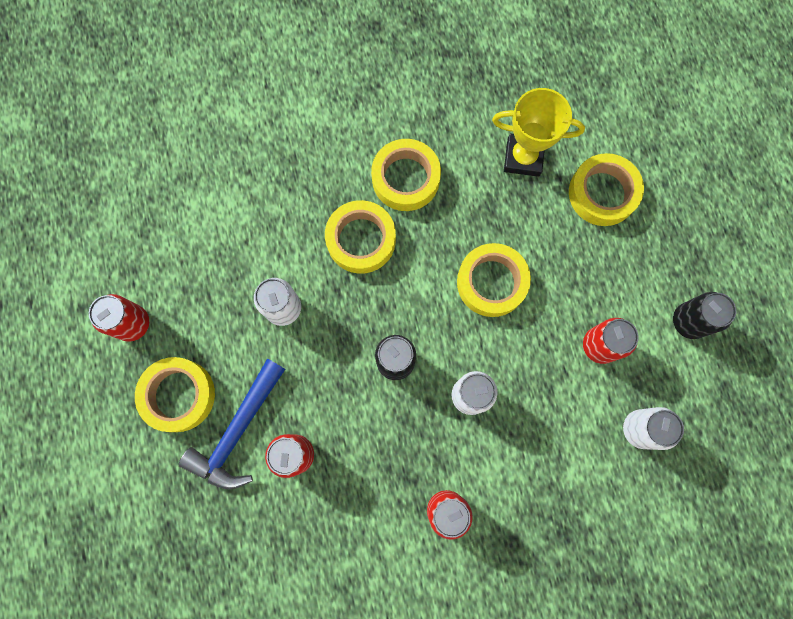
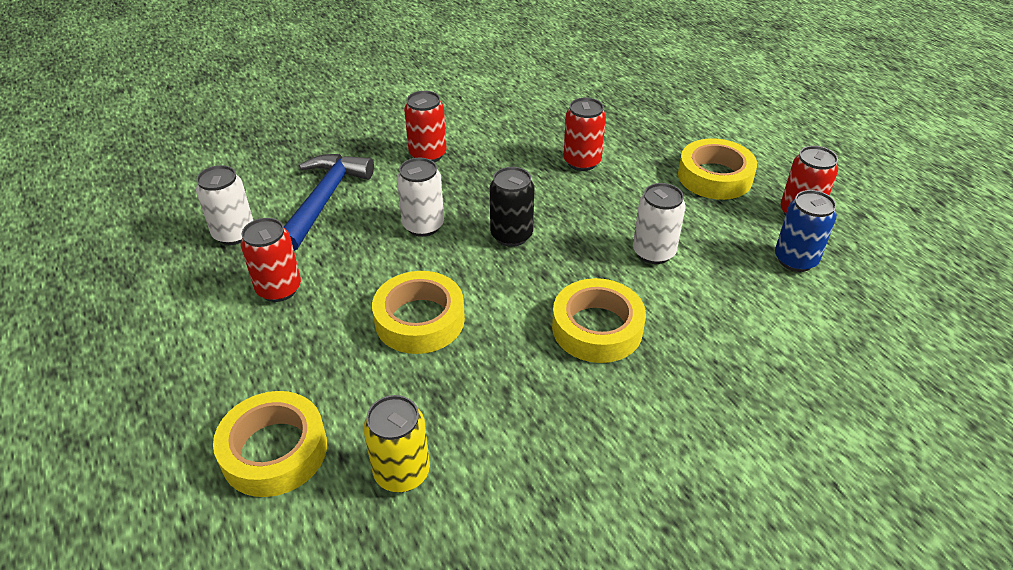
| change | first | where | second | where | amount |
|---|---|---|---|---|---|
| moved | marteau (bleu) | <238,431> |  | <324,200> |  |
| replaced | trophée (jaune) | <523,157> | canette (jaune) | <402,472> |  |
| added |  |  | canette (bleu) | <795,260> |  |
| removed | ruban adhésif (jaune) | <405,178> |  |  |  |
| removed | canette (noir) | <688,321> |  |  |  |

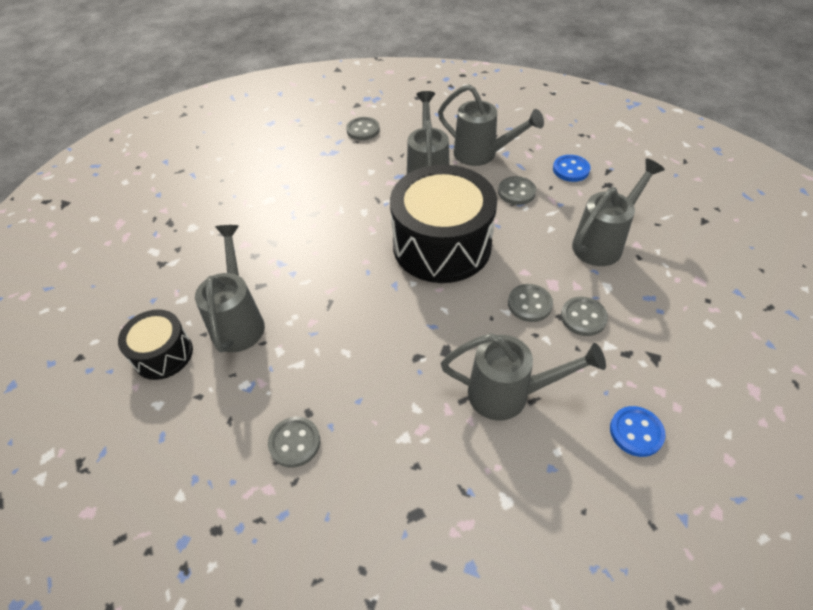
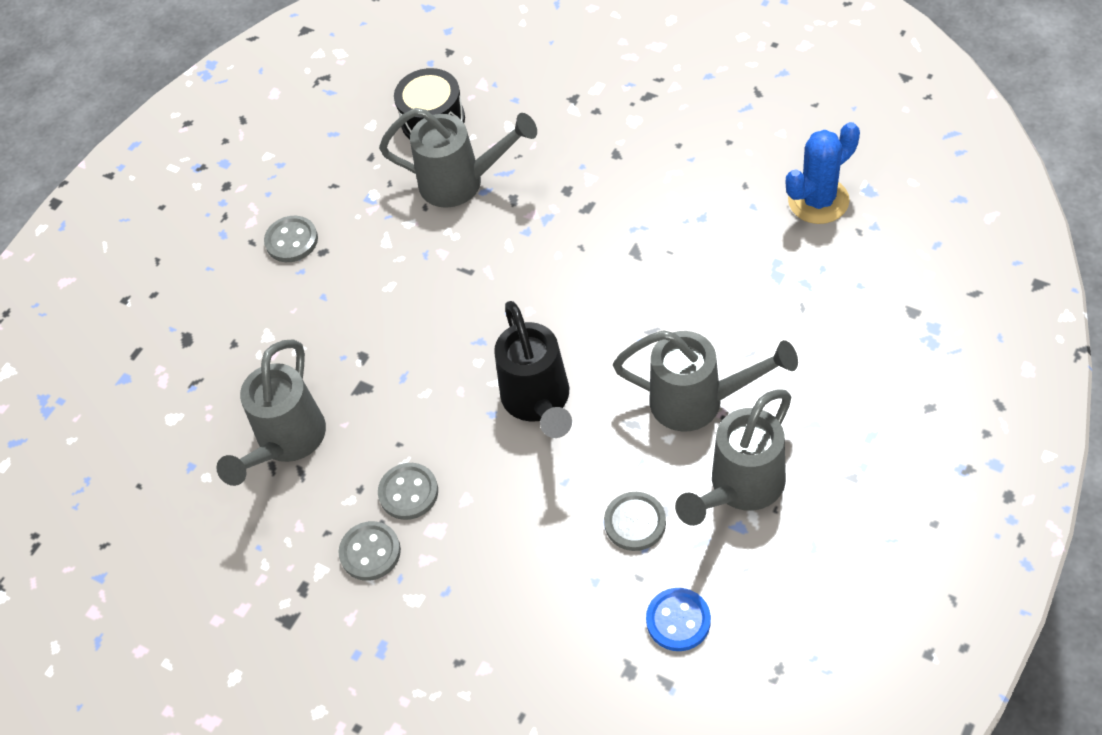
| change | first | where | second | where | amount |
|---|---|---|---|---|---|
| replaced | tambour (noir) | <442,245> | arrosoir (noir) | <539,403> |  |
| added |  |  | cactus (bleu) | <818,201> |  |
| removed | bouton (gris) | <363,130> |  |  |  |
| removed | arrosoir (gris) | <603,242> |  |  |  |
| removed | bouton (bleu) | <636,432> |  |  |  |

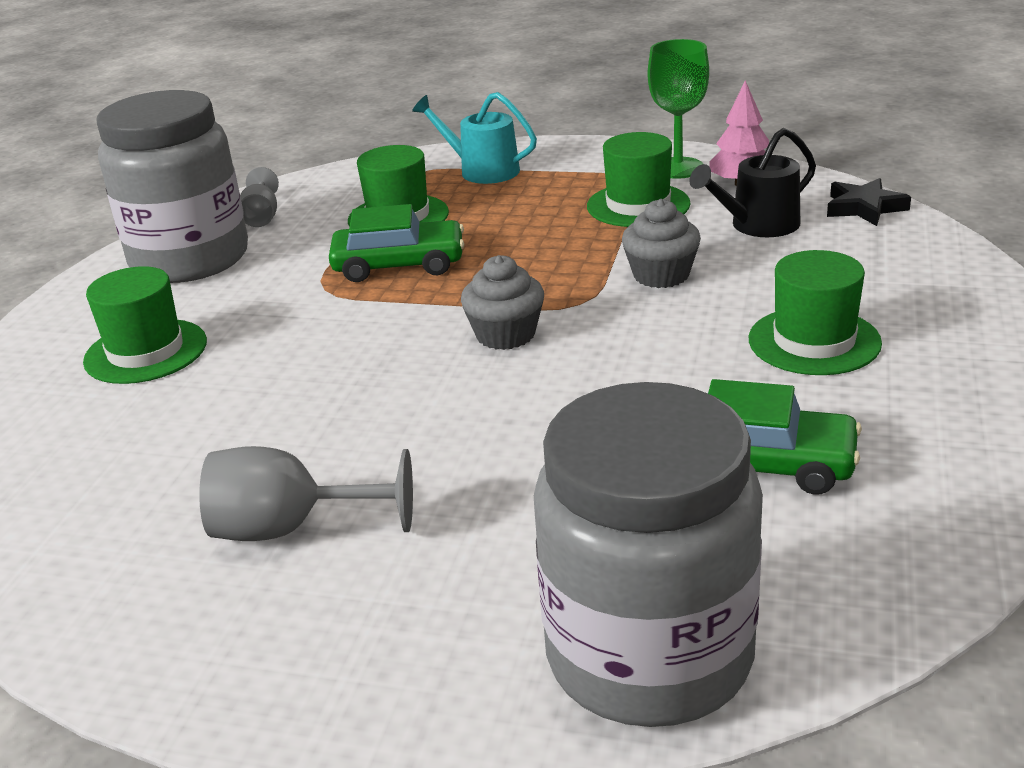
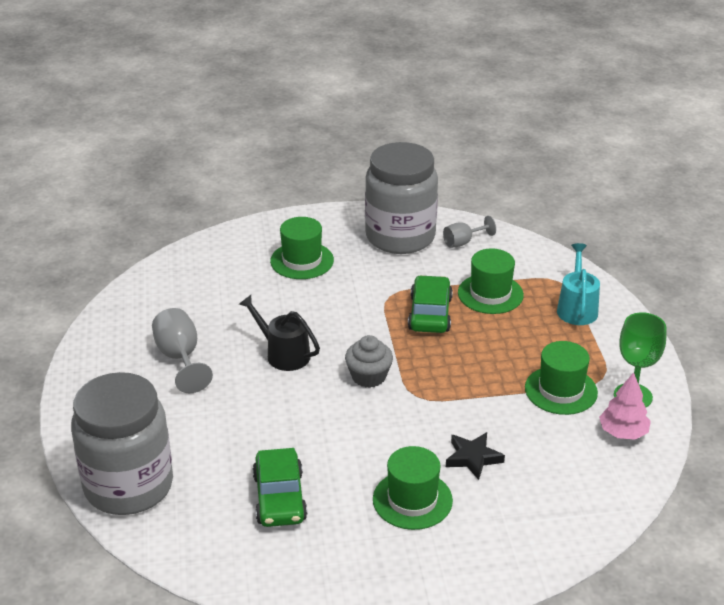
| change | first | where | second | where | amount |
|---|---|---|---|---|---|
| moved | arrosoir (noir) | <758,225> |  | <283,354> |  |
| turned | voiture (vert) | <399,265> |  | <430,313> | 150 degrees counterclockwise |
| moved | étoile (noir) | <864,208> |  | <473,458> |  |
| removed | muffin (gris) | <661,275> |  |  |  |

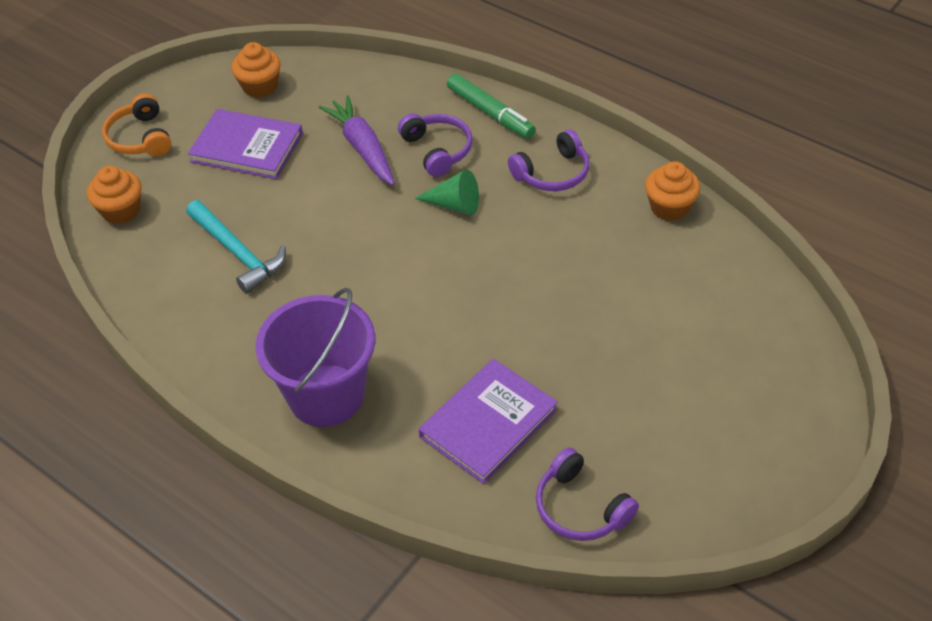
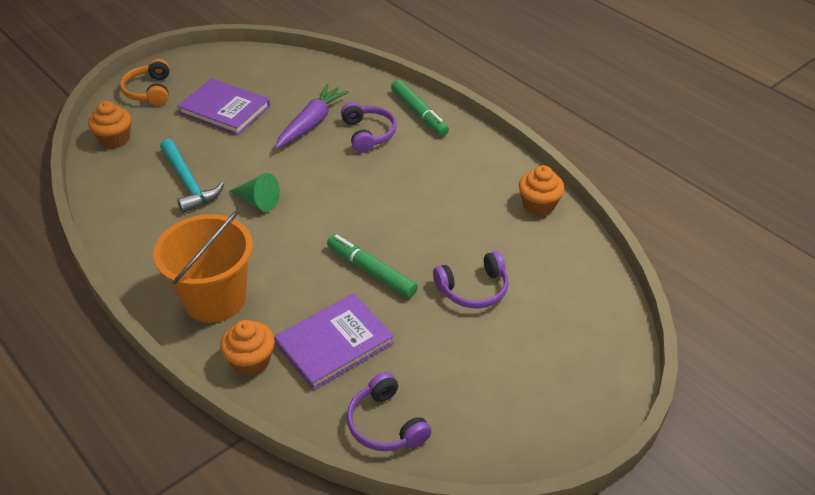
| change | first | where | second | where | amount |
|---|---|---|---|---|---|
| recoloured | seau (violet) | <326,395> | seau (orange) | <214,299> |  |
| moved | muffin (orange) | <260,86> |  | <251,361> |  |
| moved | cône (vert) | <454,205> |  | <258,201> |  |
| turned | carotte (violet) | <362,148> |  | <311,123> | 45 degrees clockwise |
| added |  |  | feutre (vert) | <371,272> |  |
| moved | casque audio (violet) | <552,173> |  | <473,289> |  |

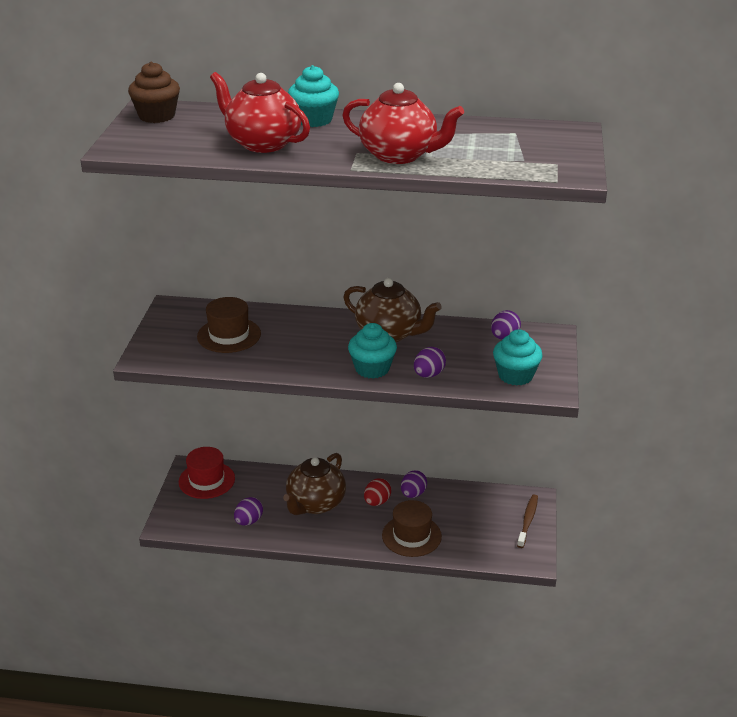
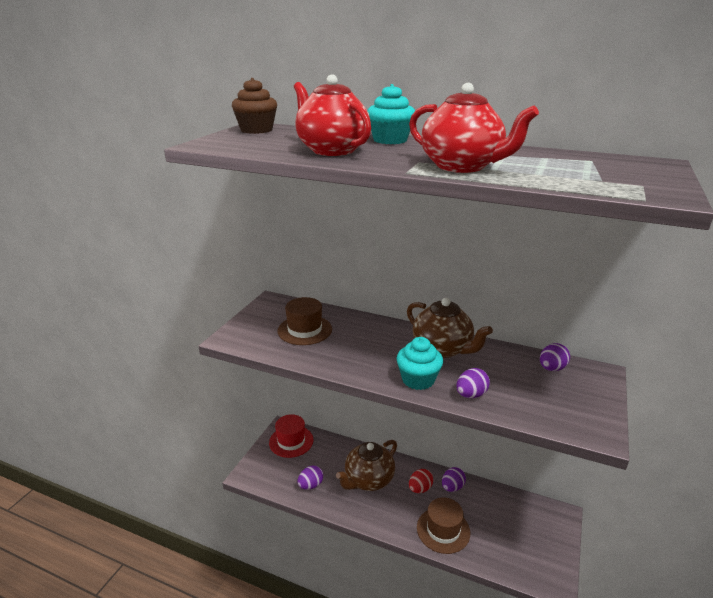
| change | first | where | second | where | amount |
|---|---|---|---|---|---|
| removed | muffin (turquoise) | <515,375> |  |  |  |
| removed | brosse à dents (marron) | <528,521> |  |  |  |

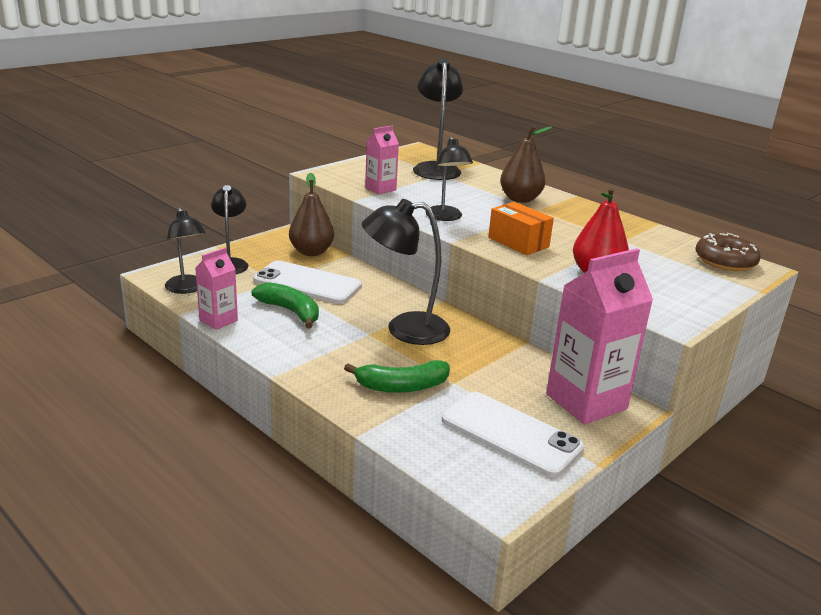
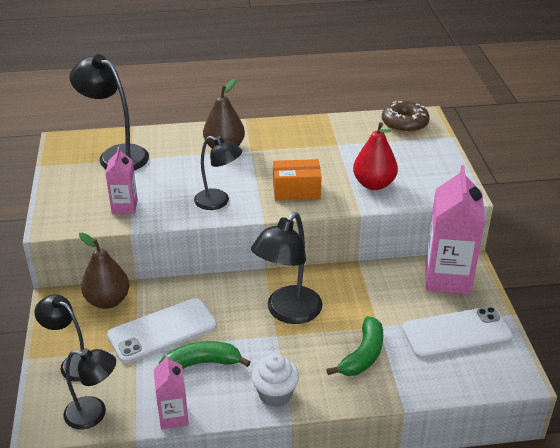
| change | first | where | second | where | amount |
|---|---|---|---|---|---|
| added |  |  | muffin (blanc) | <275,394> |  |

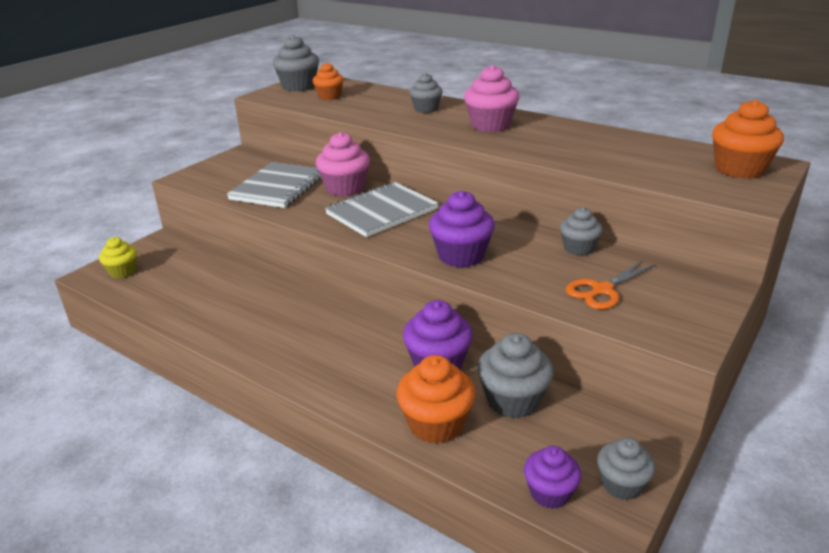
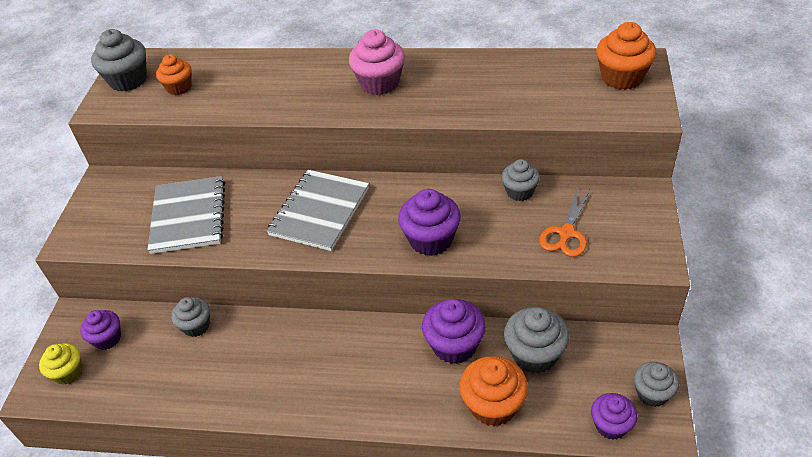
| change | first | where | second | where | amount |
|---|---|---|---|---|---|
| added |  |  | muffin (violet) | <107,338> |  |
| moved | muffin (gris) | <426,109> |  | <196,326> |  |
| removed | muffin (rose) | <345,188> |  |  |  |

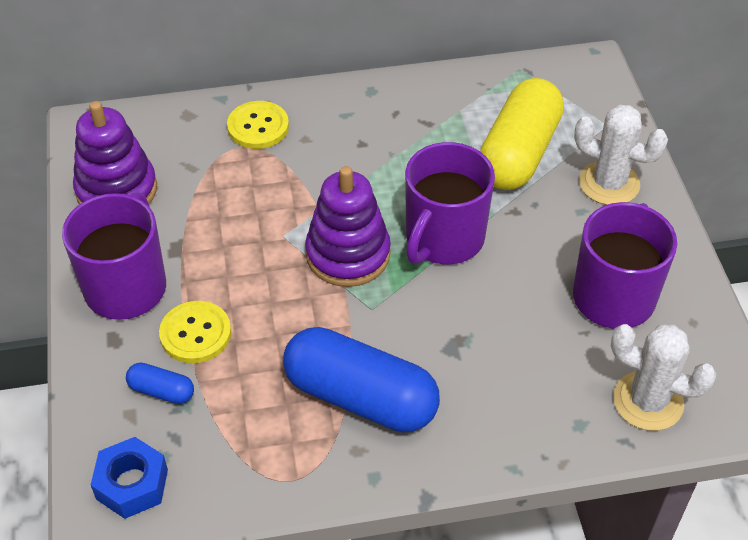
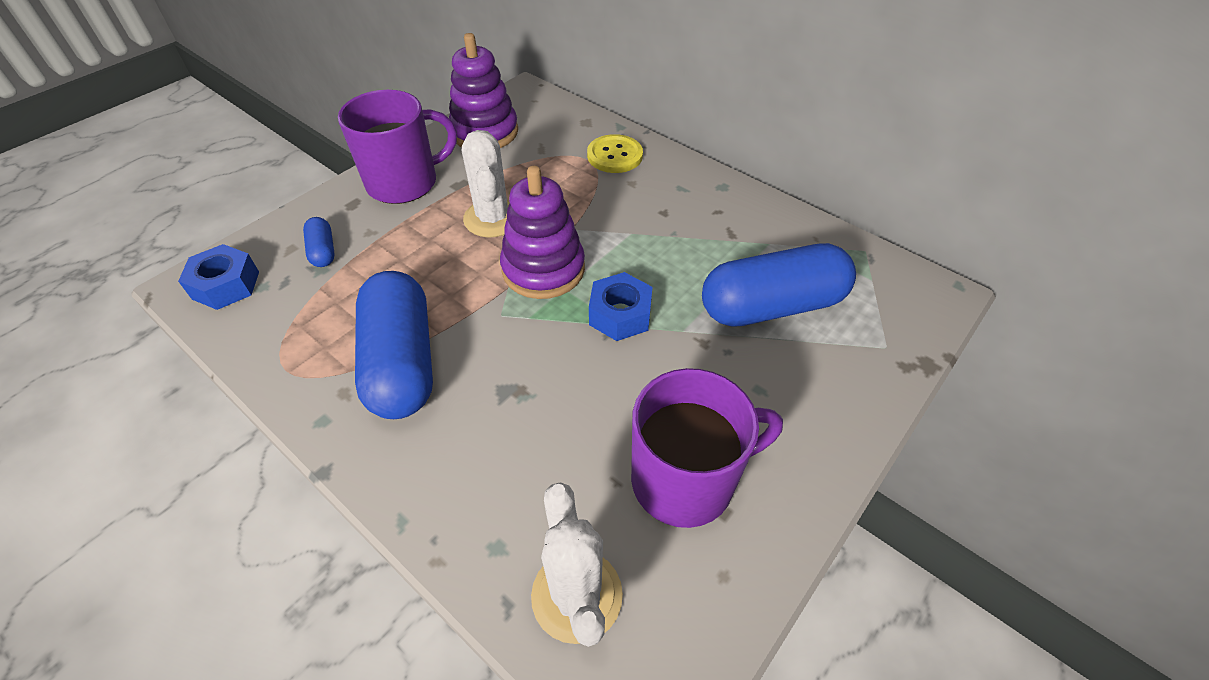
| change | first | where | second | where | amount |
|---|---|---|---|---|---|
| moved | cactus (blanc) | <609,183> |  | <492,218> |  |
| replaced | tasse (violet) | <443,239> | écrou (bleu) | <620,314> |  |
| recoloured | gélule (jaune) | <518,153> | gélule (bleu) | <772,306> |  |
| removed | bouton (jaune) | <195,333> |  |  |  |

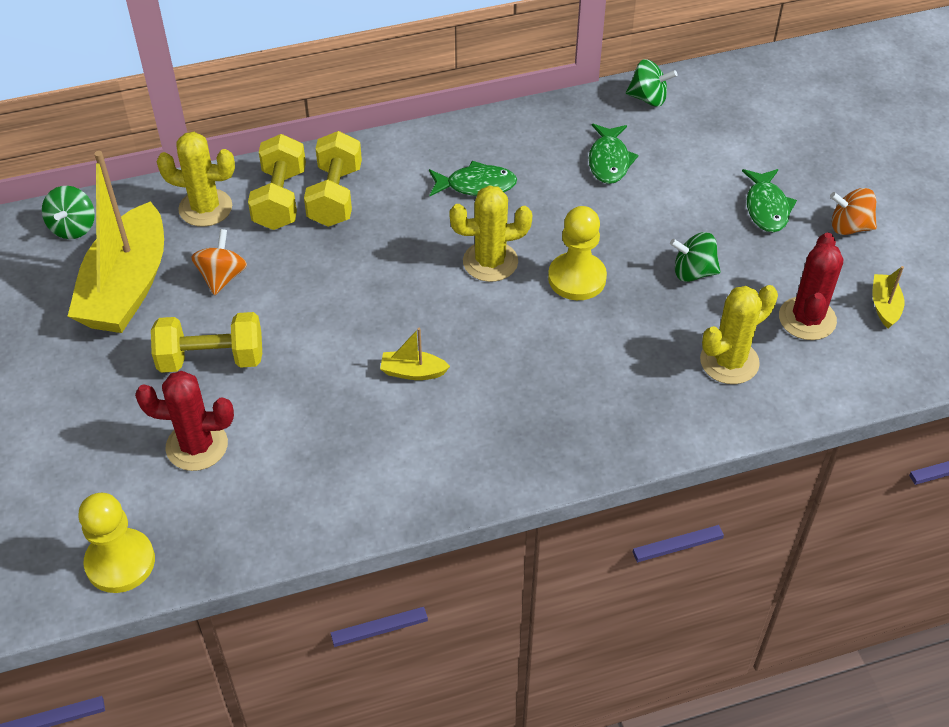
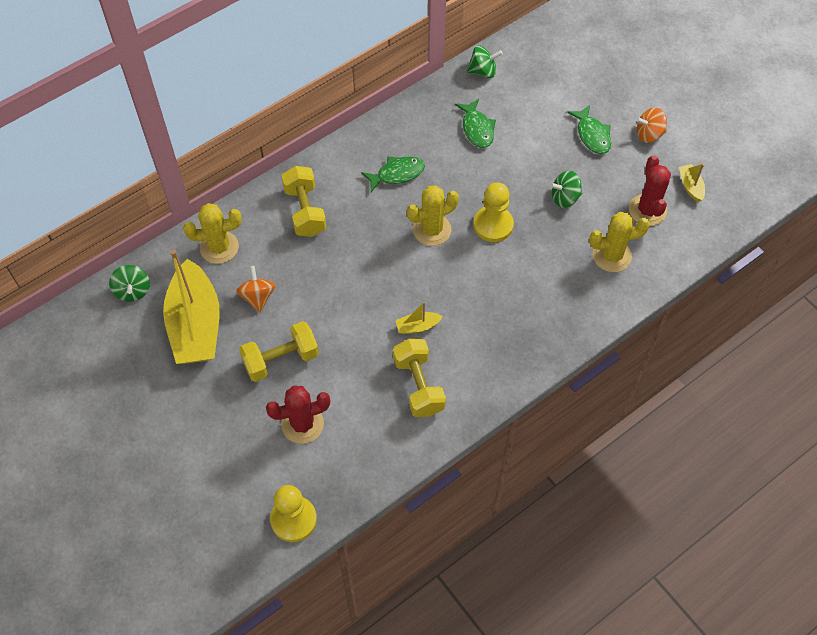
| change | first | where | second | where | amount |
|---|---|---|---|---|---|
| moved | haltère (jaune) | <280,199> |  | <419,386> |  |
| turned | cactus (jaune) | <729,362> |  | <611,256> | 45 degrees clockwise |

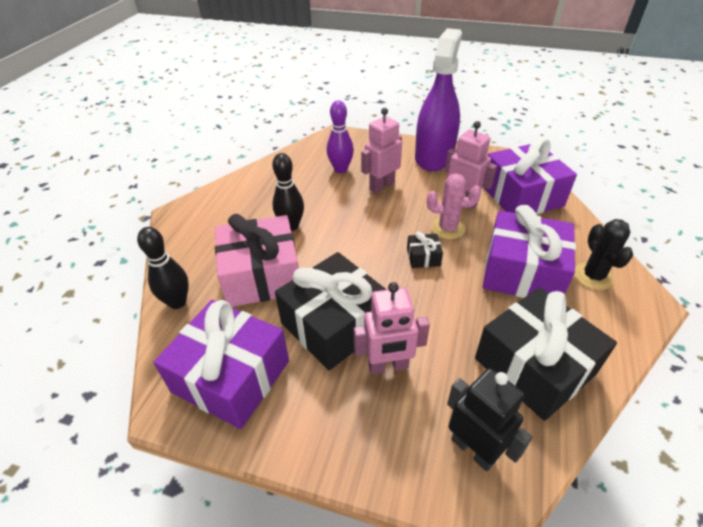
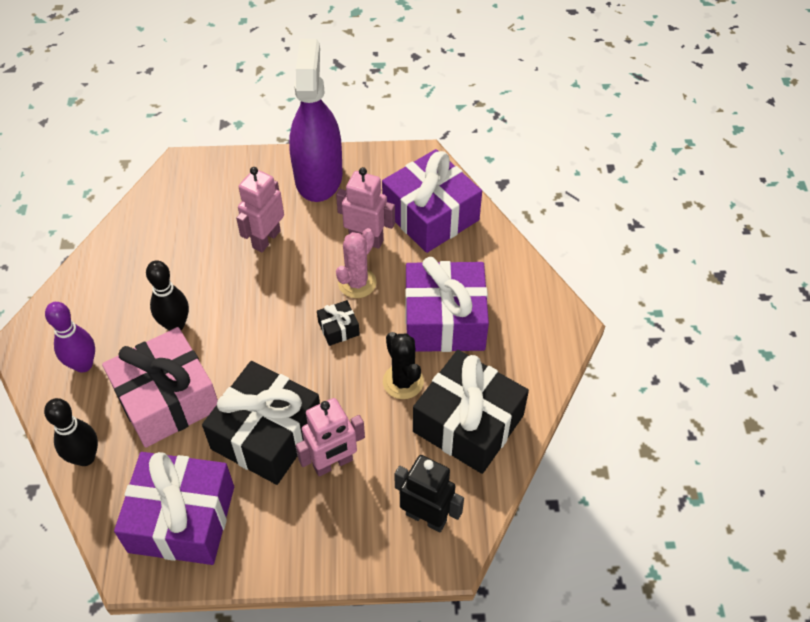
| change | first | where | second | where | amount |
|---|---|---|---|---|---|
| moved | quille (violet) | <340,169> |  | <83,364> |  |
| turned | cactus (rose) | <448,228> |  | <357,283> | 45 degrees counterclockwise |
| moved | cactus (noir) | <593,276> |  | <403,381> |  |

